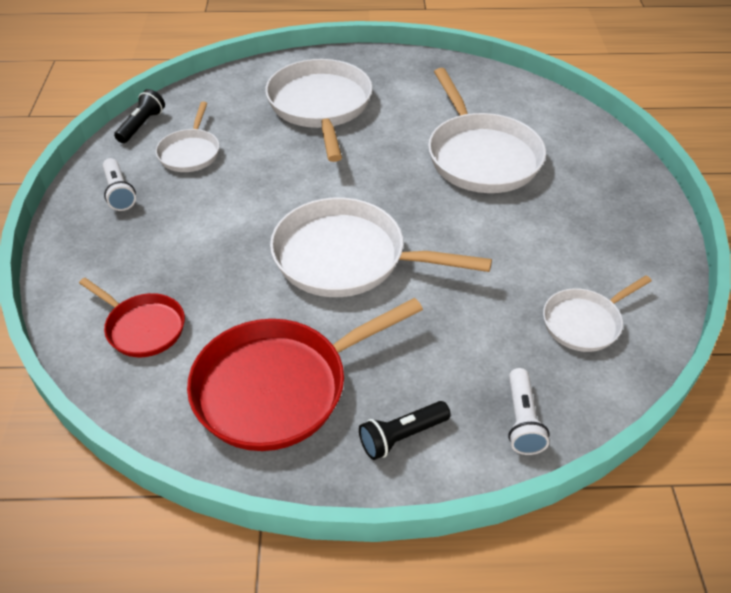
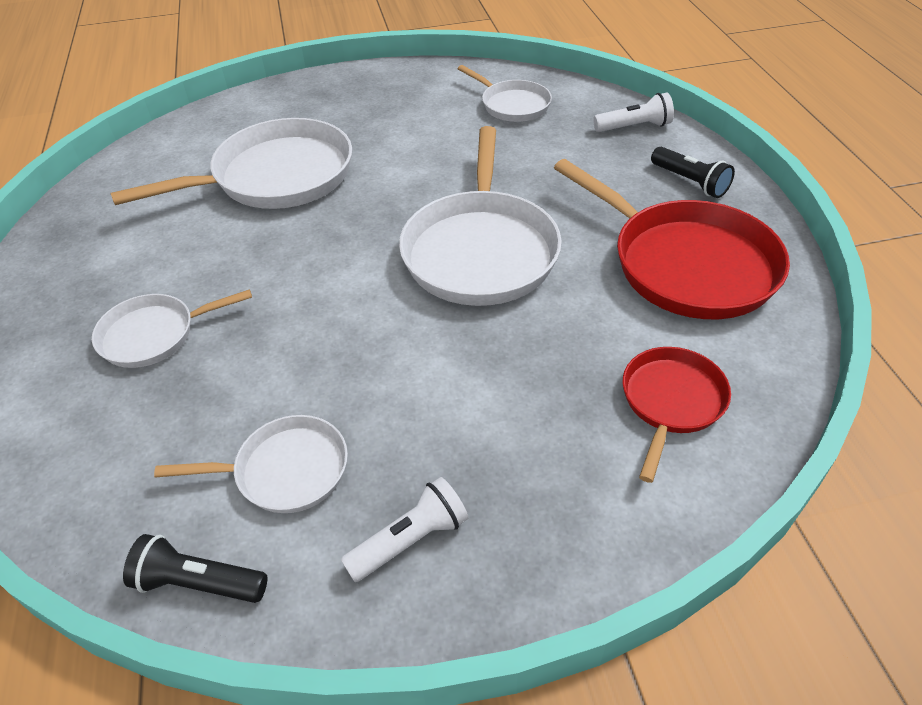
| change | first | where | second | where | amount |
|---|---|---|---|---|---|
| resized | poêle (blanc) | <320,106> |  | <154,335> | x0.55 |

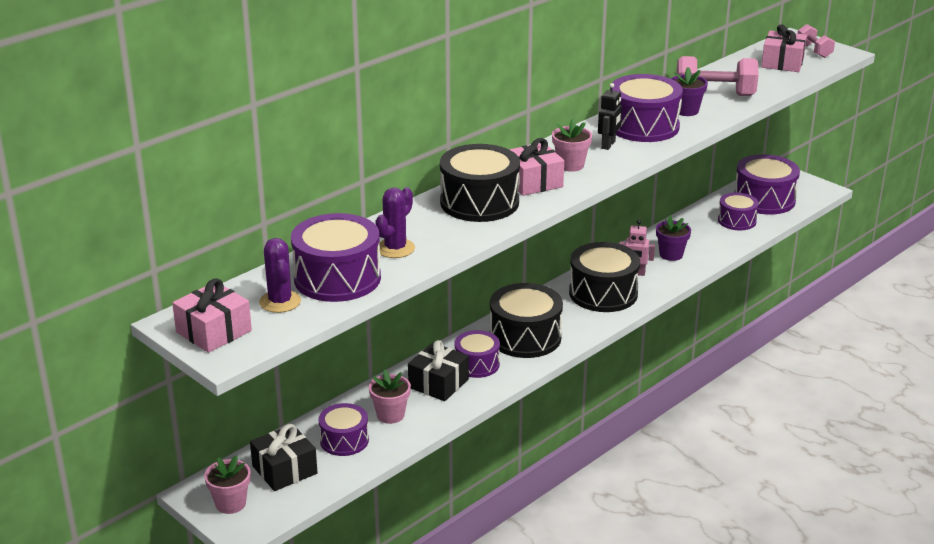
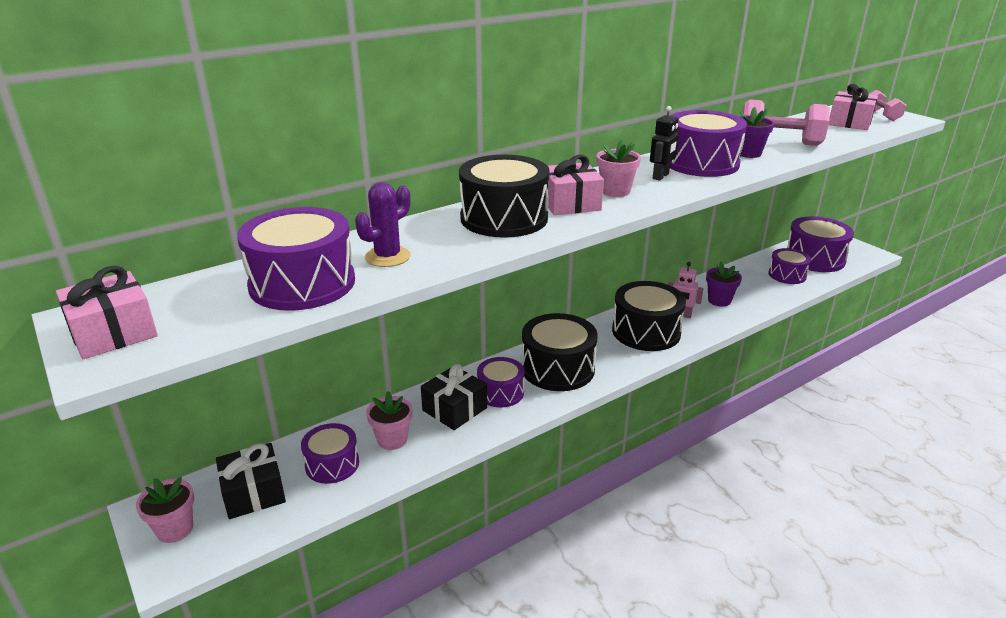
| change | first | where | second | where | amount |
|---|---|---|---|---|---|
| removed | cactus (violet) | <280,302> |  |  |  |

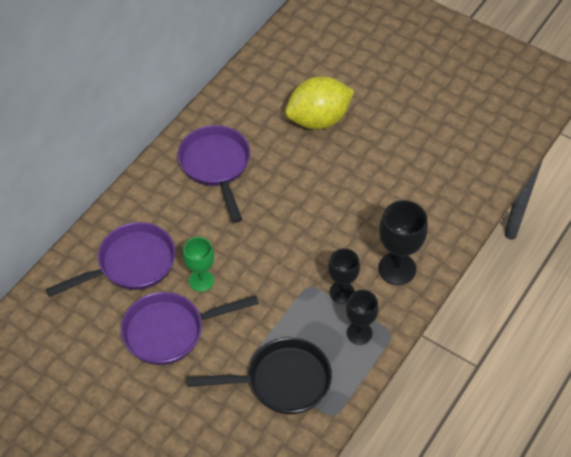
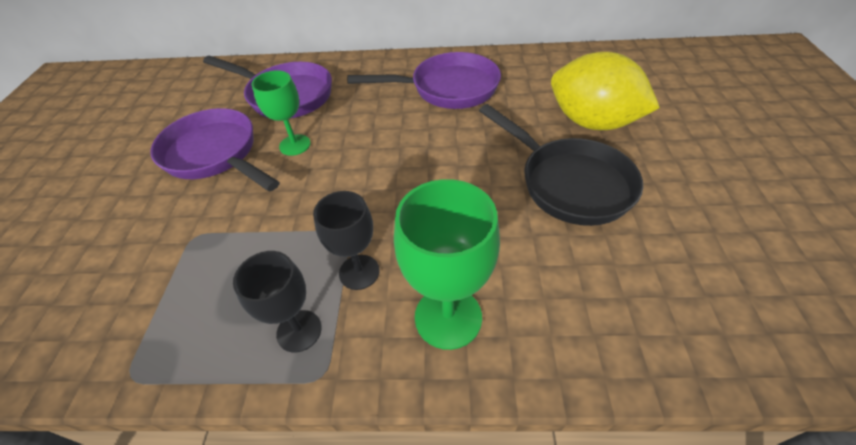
| change | first | where | second | where | amount |
|---|---|---|---|---|---|
| turned | poêle (violet) | <216,166> |  | <448,89> | 45 degrees clockwise |
| recoloured | verre à pied (noir) | <397,269> | verre à pied (vert) | <448,317> |  |
| moved | poêle (noir) | <281,381> |  | <569,183> |  |

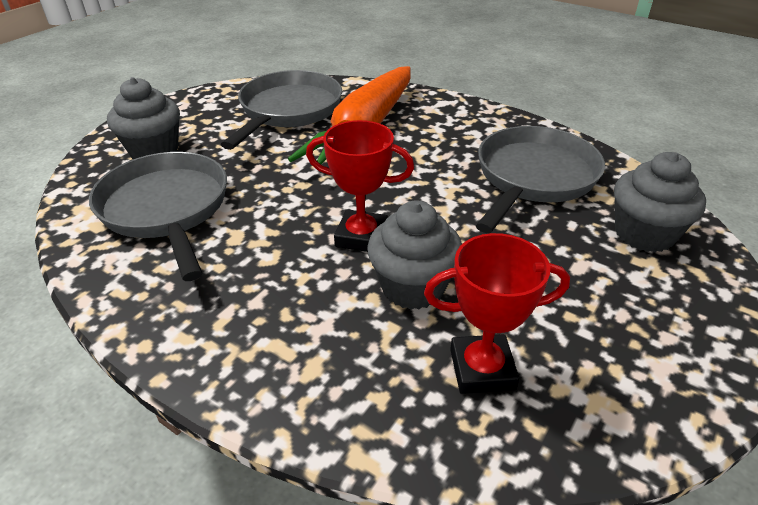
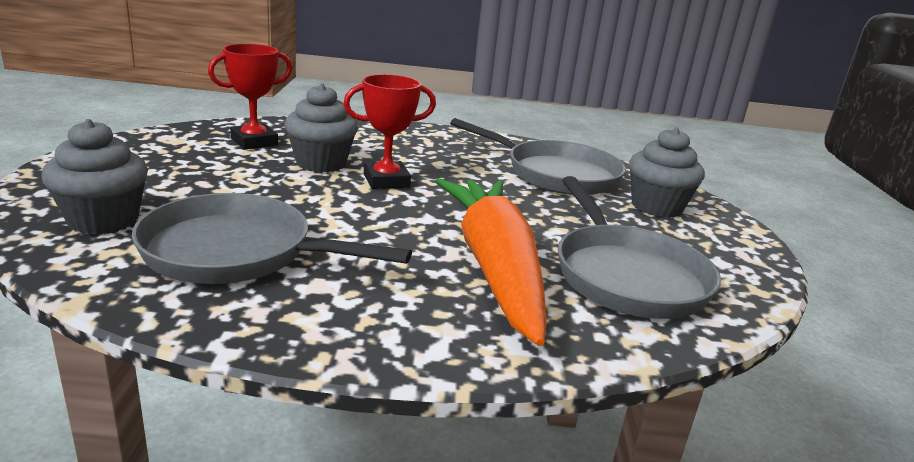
| change | first | where | second | where | amount |
|---|---|---|---|---|---|
| turned | poêle (gris) | <533,178> |  | <237,252> | 105 degrees clockwise |

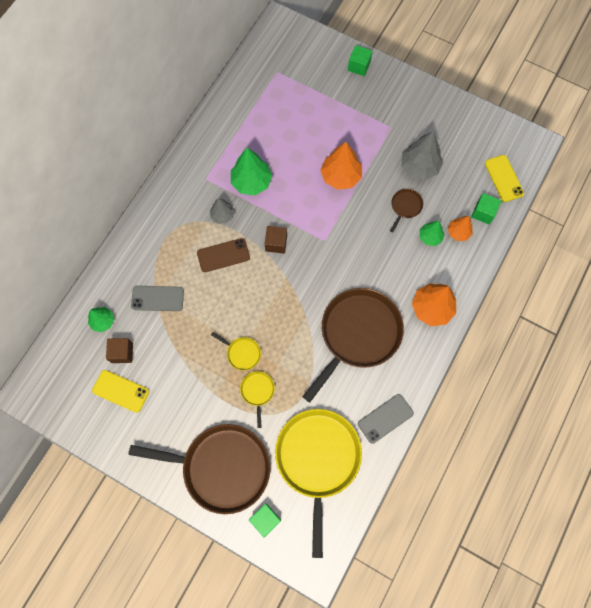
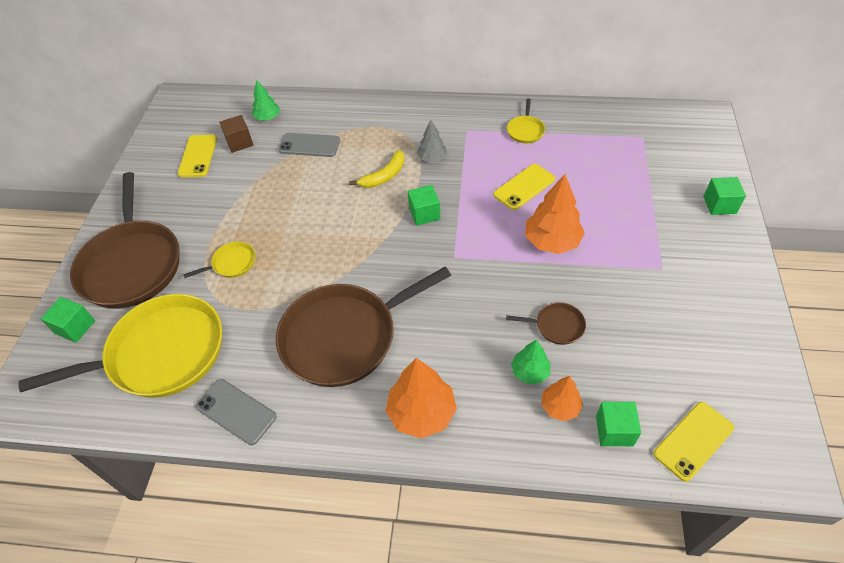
| change | first | where | second | where | amount |
|---|---|---|---|---|---|
| turned | poêle (marron) | <358,334> |  | <344,337> | 135 degrees clockwise |
| turned | téléphone (gris) | <157,298> |  | <309,145> | 60 degrees counterclockwise |
| replaced | téléphone (marron) | <223,255> | banane (jaune) | <384,176> |  |
| recoloured | cube (marron) | <276,243> | cube (vert) | <424,214> |  |
| added |  |  | téléphone (jaune) | <524,187> |  |
| moved | poêle (jaune) | <242,353> |  | <525,130> |  |
| removed | arbre (vert) | <251,182> |  |  |  |
| removed | arbre (gris) | <419,166> |  |  |  |

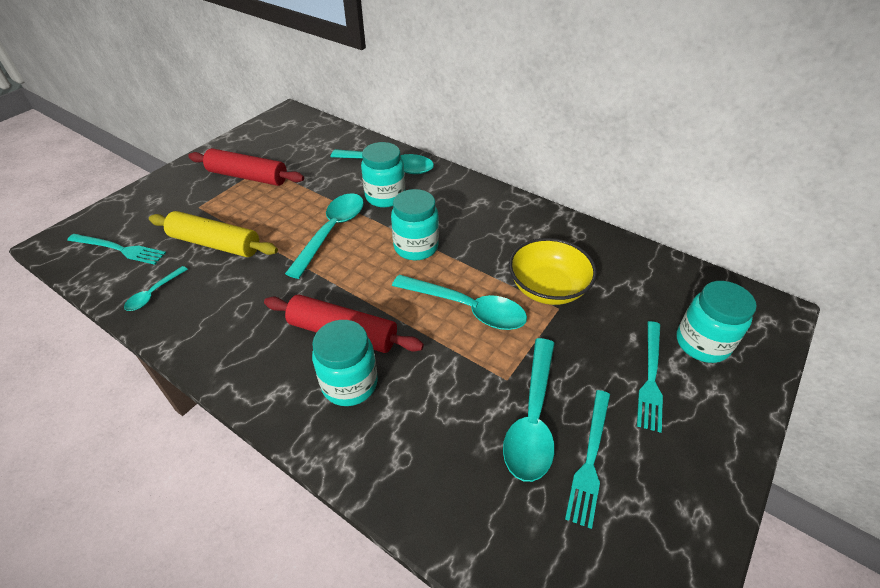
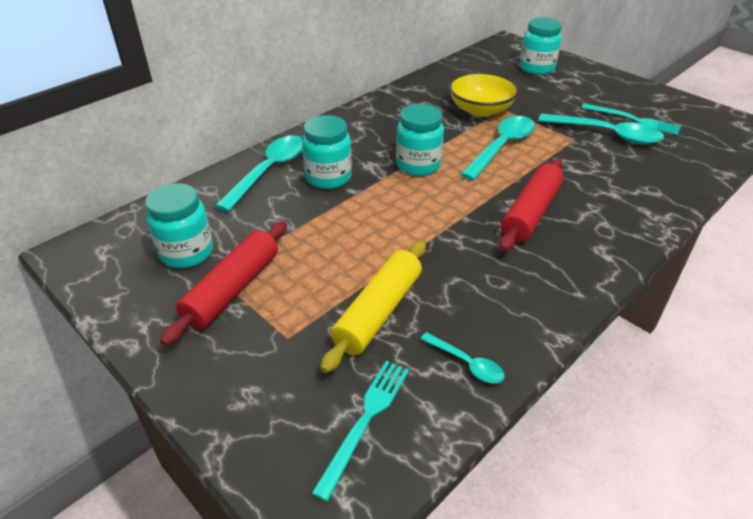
| change | first | where | second | where | amount |
|---|---|---|---|---|---|
| moved | bocal (turquoise) | <350,384> |  | <187,252> |  |
| removed | cuillère (turquoise) | <331,232> |  |  |  |
| removed | fourchette (turquoise) | <651,377> |  |  |  |

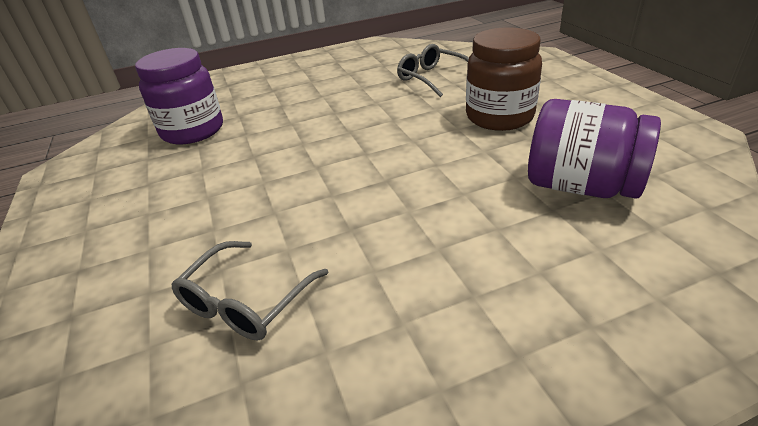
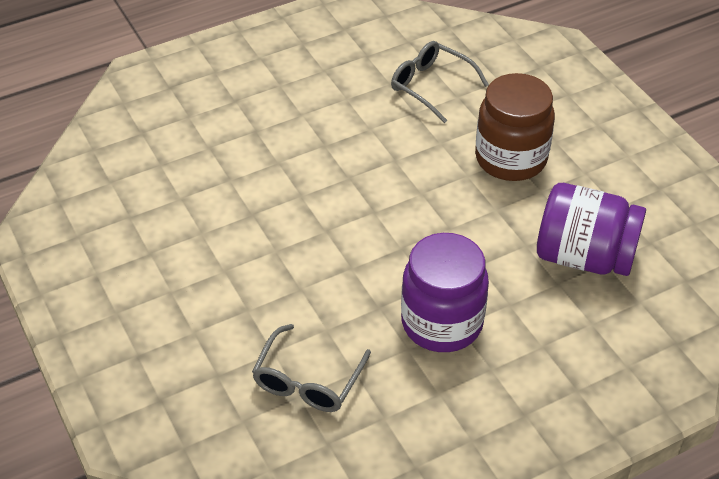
| change | first | where | second | where | amount |
|---|---|---|---|---|---|
| moved | bocal (violet) | <193,131> |  | <442,323> |  |

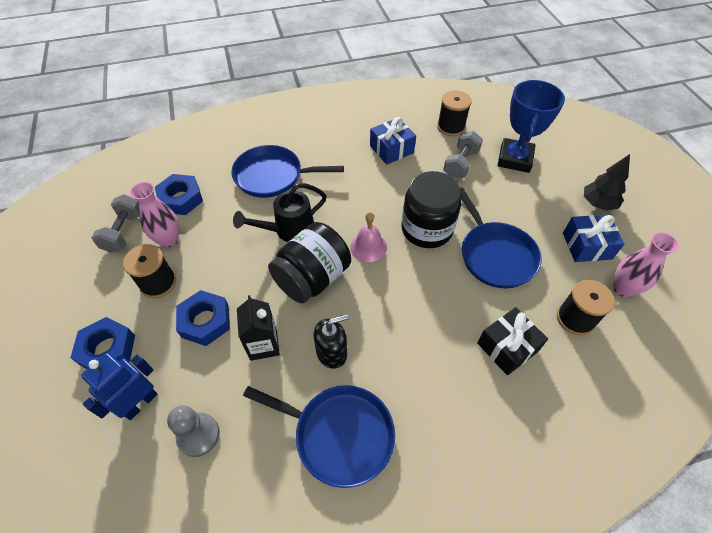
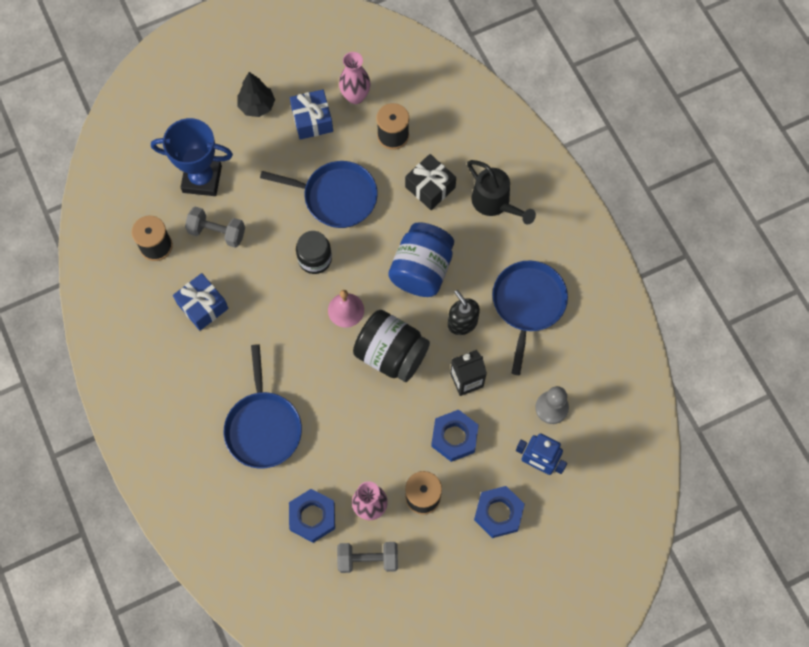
| change | first | where | second | where | amount |
|---|---|---|---|---|---|
| turned | poêle (bleu) | <495,255> |  | <336,197> | 45 degrees clockwise |
| resized | bocal (noir) | <426,229> |  | <315,259> | x0.65 |
| added |  |  | bocal (bleu) | <421,270> |  |
| moved | arrosoir (noir) | <289,230> |  | <495,203> |  |

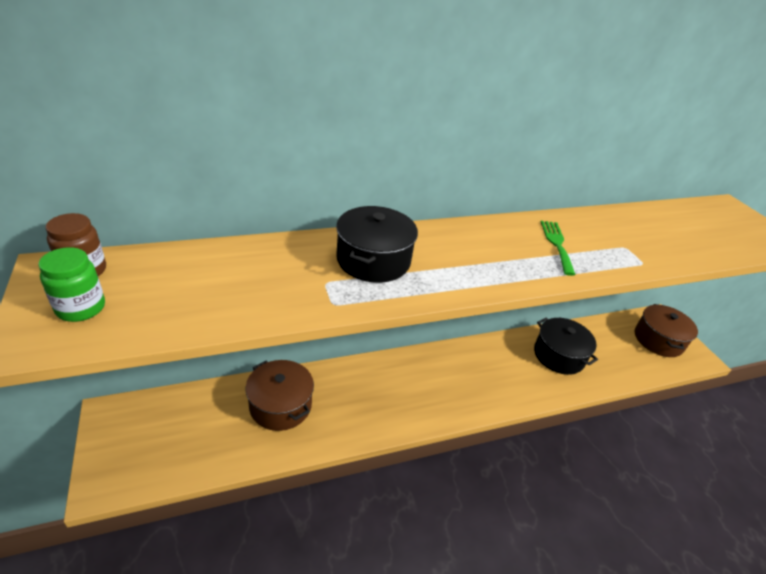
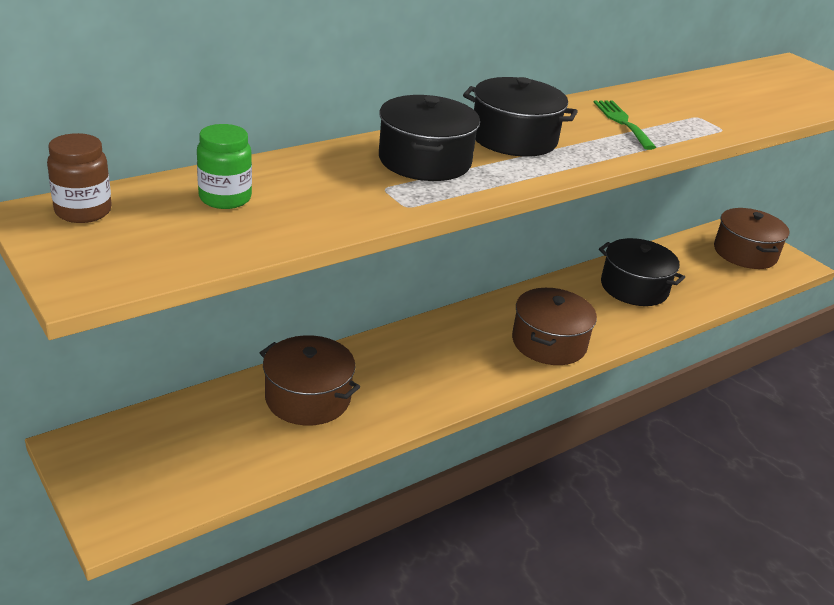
| change | first | where | second | where | amount |
|---|---|---|---|---|---|
| moved | bocal (vert) | <81,308> |  | <225,198> |  |
| added |  |  | marmite (noir) | <514,138> |  |
| added |  |  | marmite (marron) | <549,343> |  |

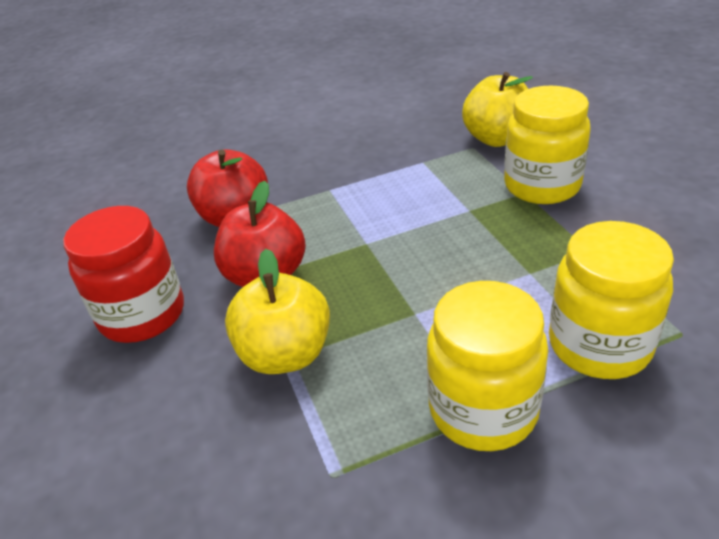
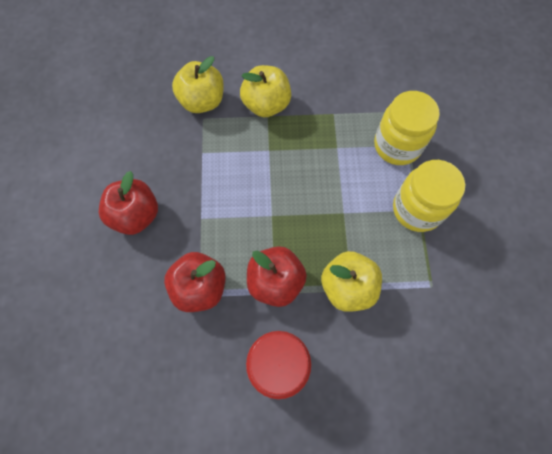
| change | first | where | second | where | amount |
|---|---|---|---|---|---|
| added |  |  | pomme (rouge) | <136,215> |  |
| replaced | bocal (jaune) | <542,186> | pomme (jaune) | <266,105> |  |

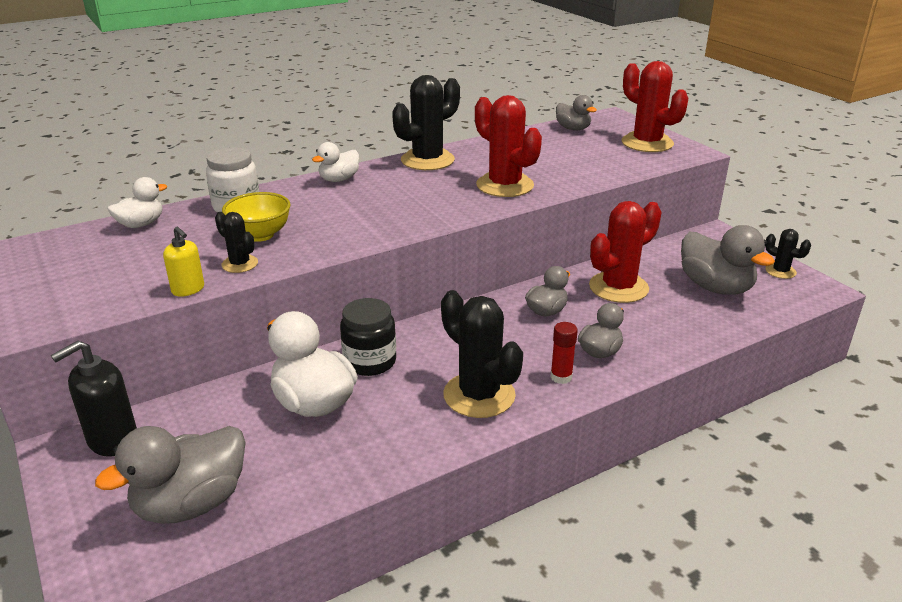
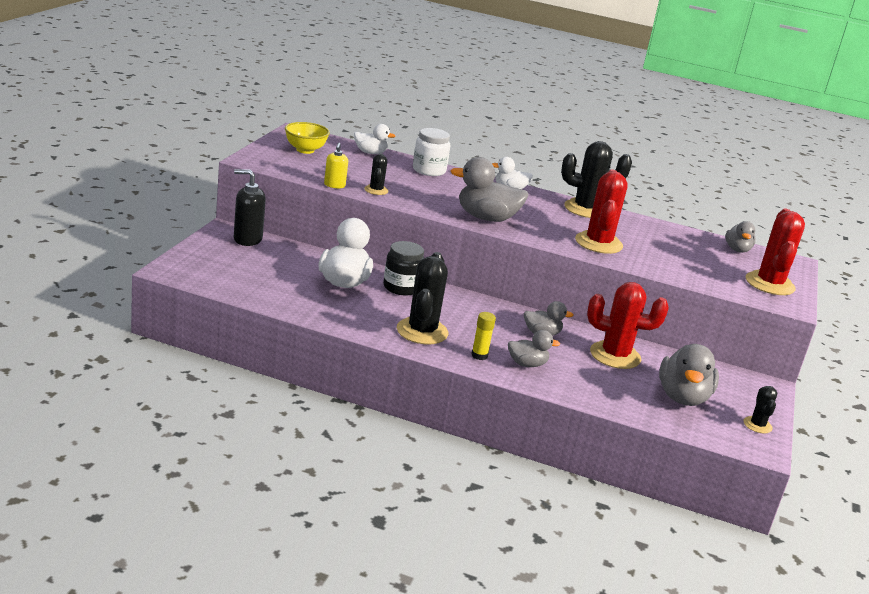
| change | first | where | second | where | amount |
|---|---|---|---|---|---|
| moved | bol (jaune) | <260,235> |  | <305,150> |  |
| moved | canard (gris) | <191,503> |  | <486,218> |  |
| recoloured | bâton de colle (rouge) | <561,377> | bâton de colle (jaune) | <479,355> |  |

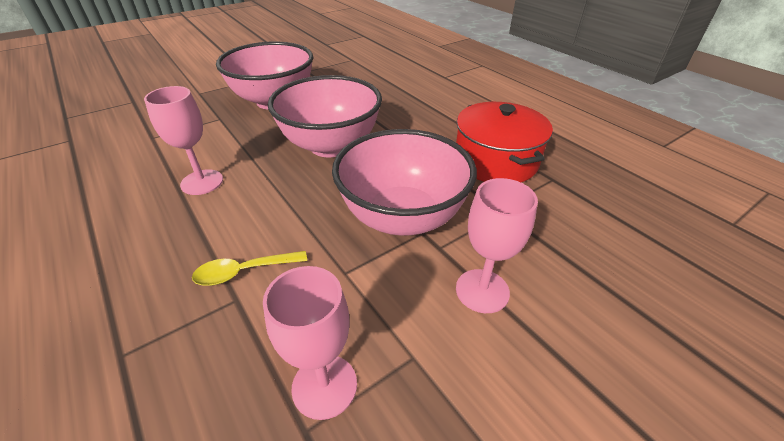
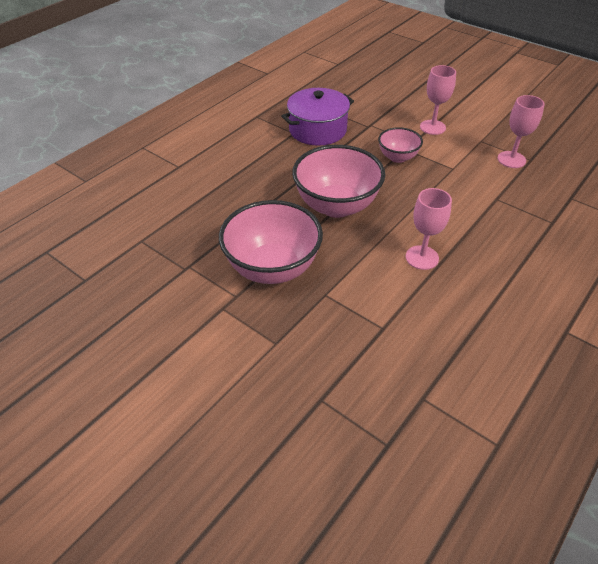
| change | first | where | second | where | amount |
|---|---|---|---|---|---|
| recoloured | marmite (rouge) | <495,161> | marmite (violet) | <317,130> |  |
| resized | bol (rose) | <402,217> |  | <398,157> | x0.54 |
| removed | cuillère (jaune) | <244,272> |  |  |  |

